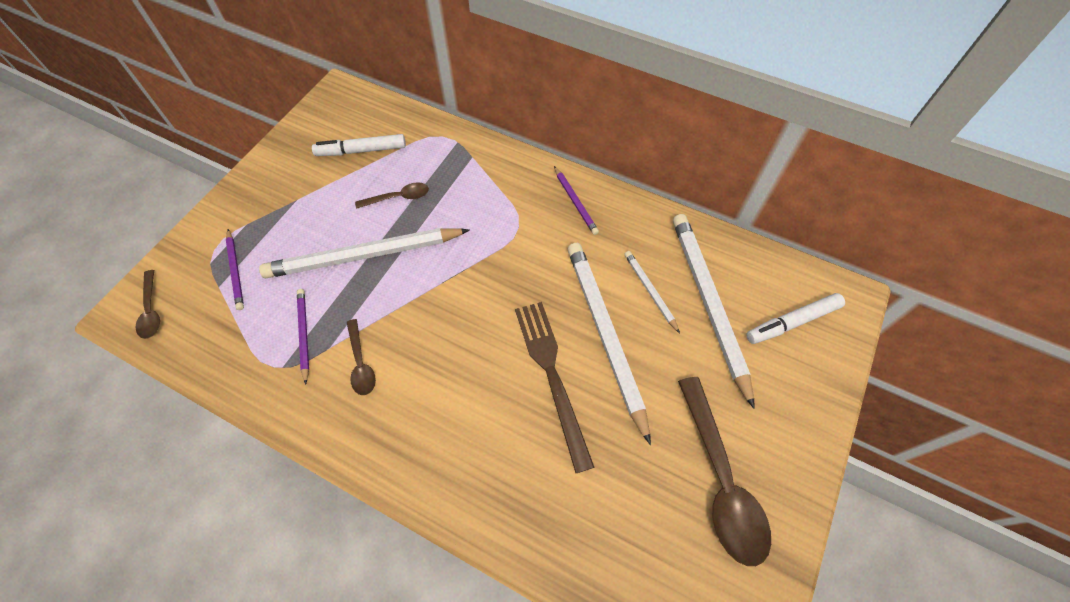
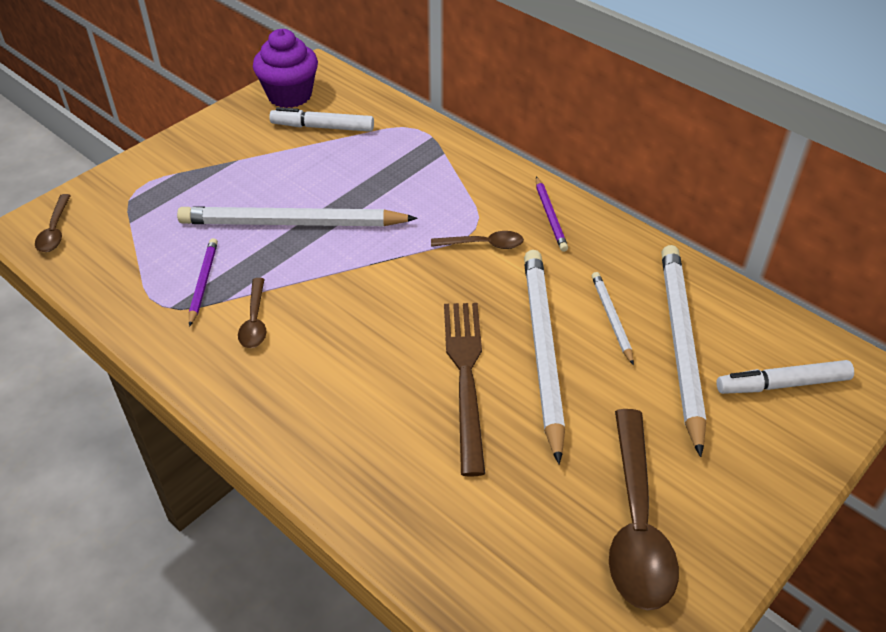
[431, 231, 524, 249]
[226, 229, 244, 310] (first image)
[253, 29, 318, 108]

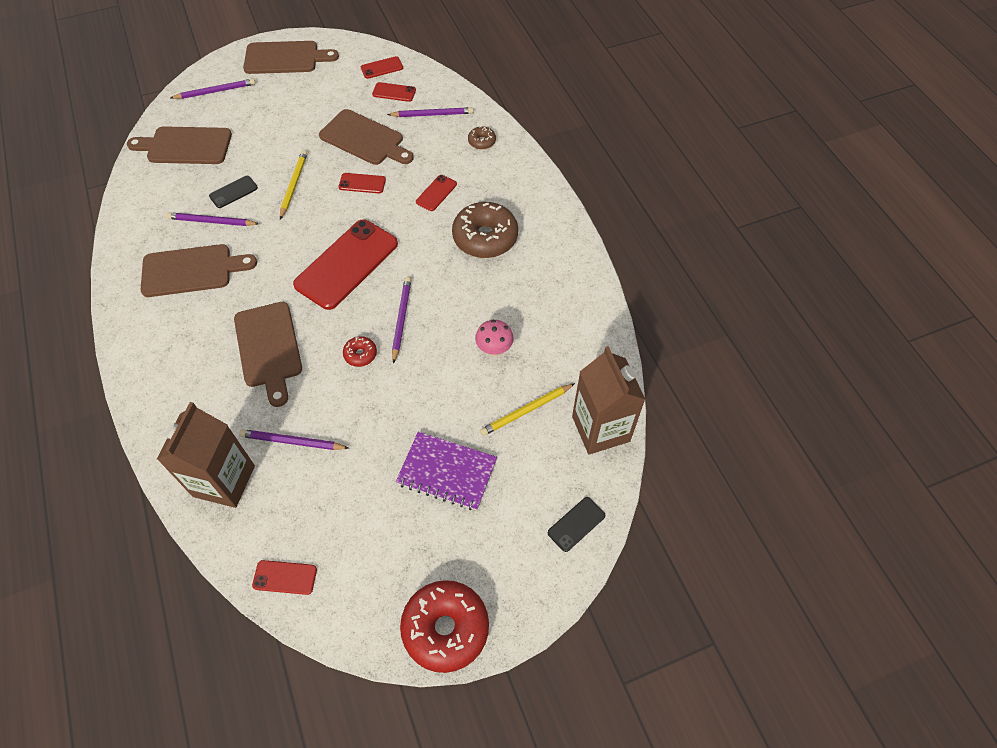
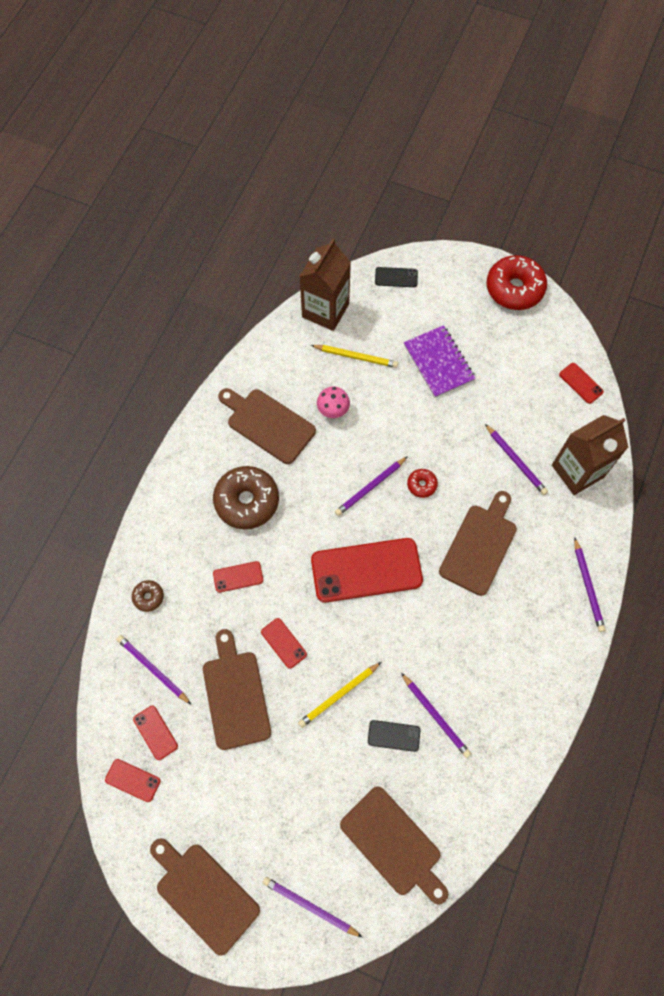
[218, 388, 316, 464]
[574, 537, 605, 632]

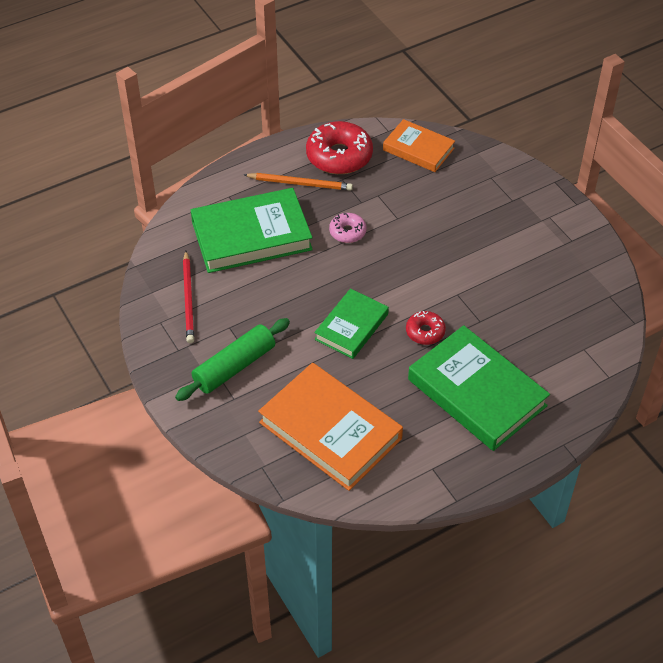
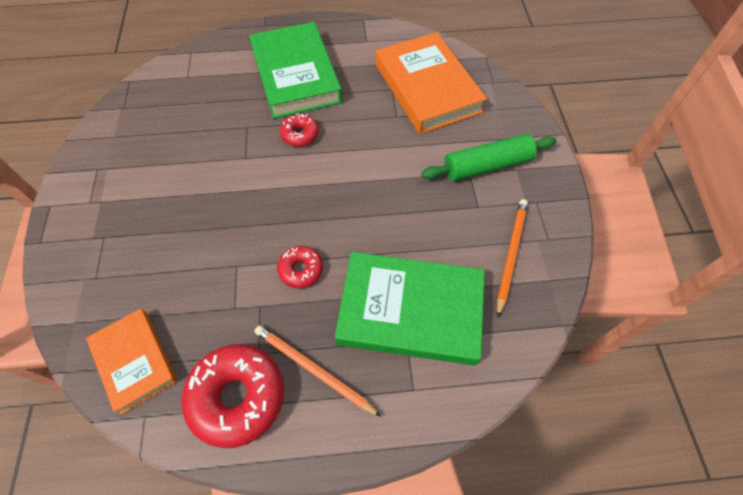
[277, 246, 323, 288]
[497, 199, 528, 317]
[314, 288, 389, 359] (first image)

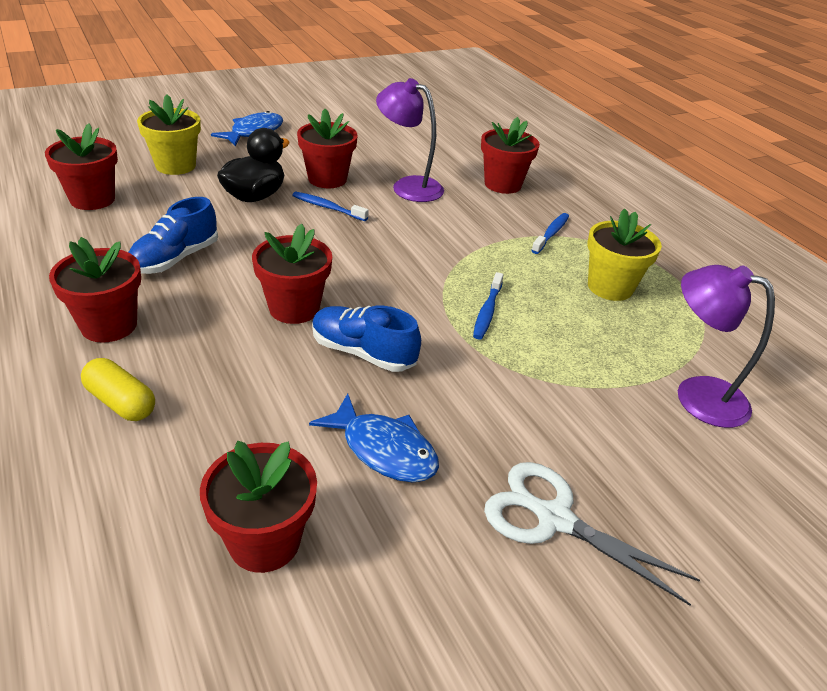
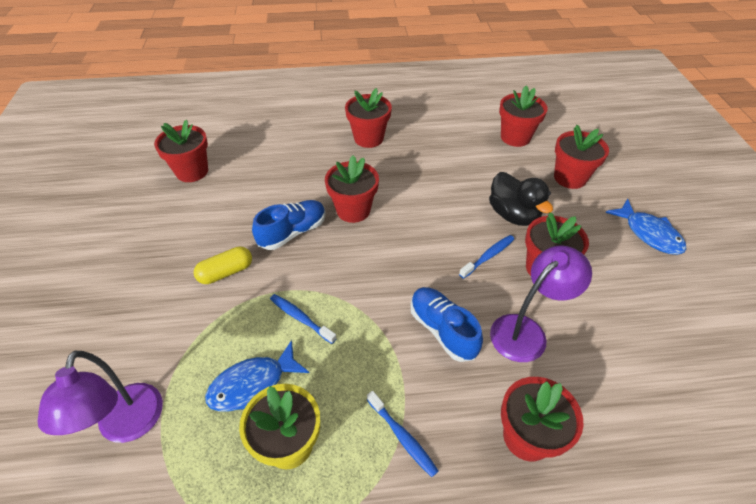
[554, 125, 609, 189]
[411, 287, 483, 362]
[37, 351, 163, 443]
[194, 247, 252, 284]
[205, 340, 309, 411]
[484, 462, 700, 605] (first image)

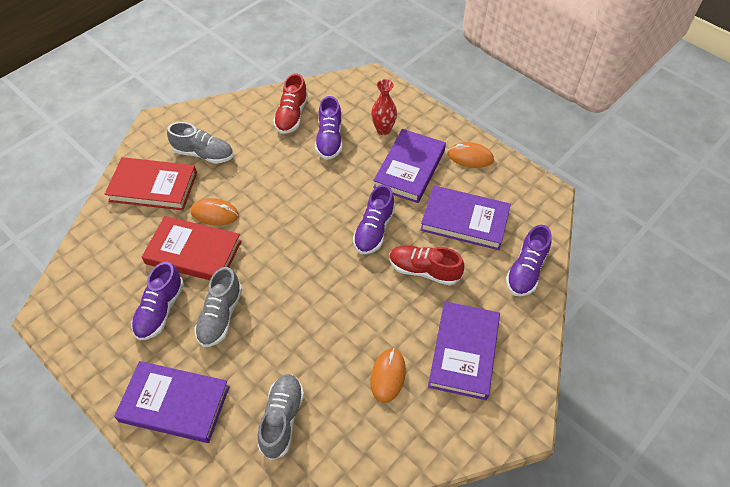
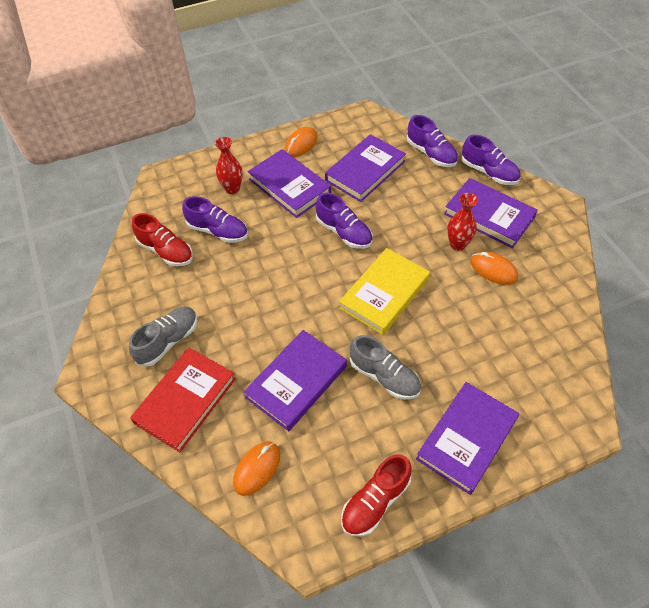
[233, 442, 280, 496]
[244, 330, 347, 431]
[341, 454, 412, 537]
[461, 135, 521, 185]
[258, 374, 304, 460] (first image)
[447, 193, 478, 251]
[339, 248, 430, 335]

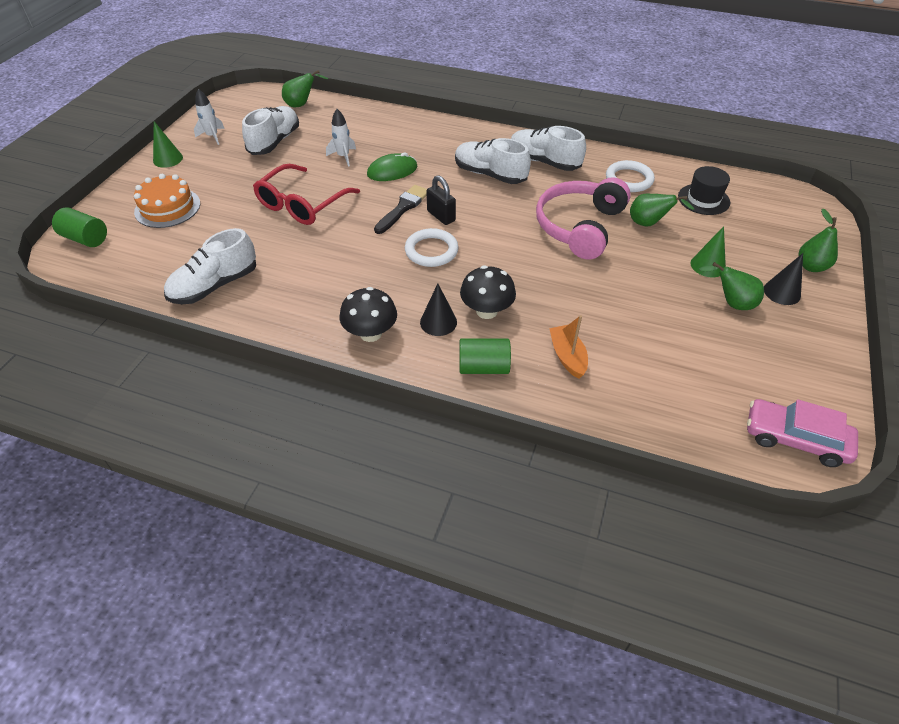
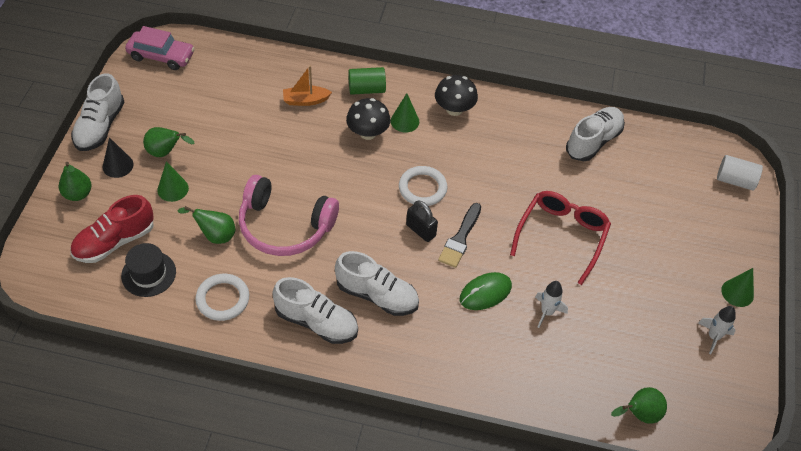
[71, 73, 125, 151]
[134, 174, 200, 228] (first image)
[239, 175, 339, 256]
[717, 155, 763, 191]
[391, 93, 419, 133]
[283, 66, 332, 106]
[70, 195, 154, 263]

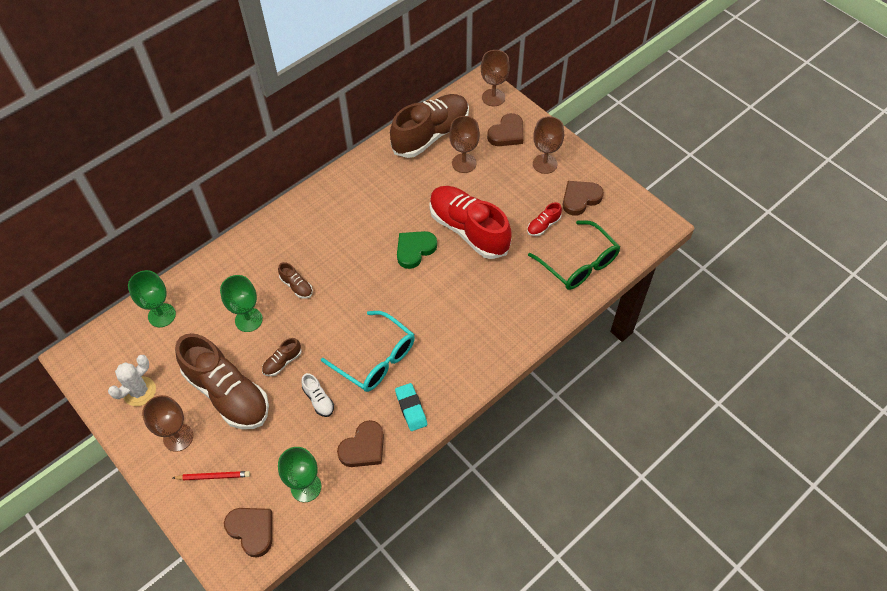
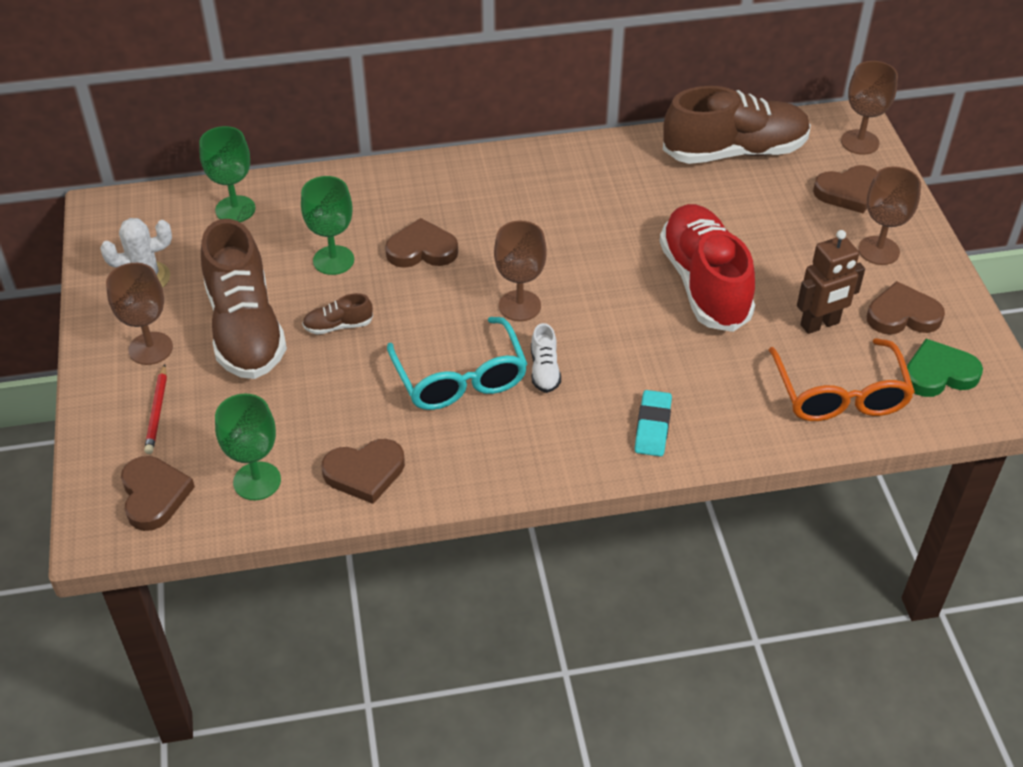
[494, 221, 547, 321]
[797, 230, 865, 334]
[769, 338, 915, 421]
[907, 339, 983, 397]
[385, 218, 458, 268]
[531, 323, 561, 393]
[635, 390, 672, 457]
[144, 364, 167, 454]

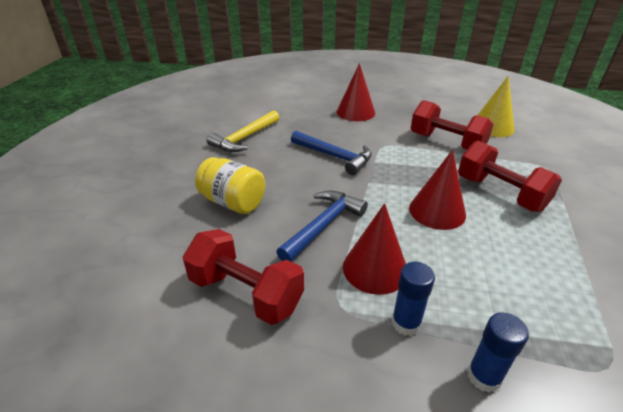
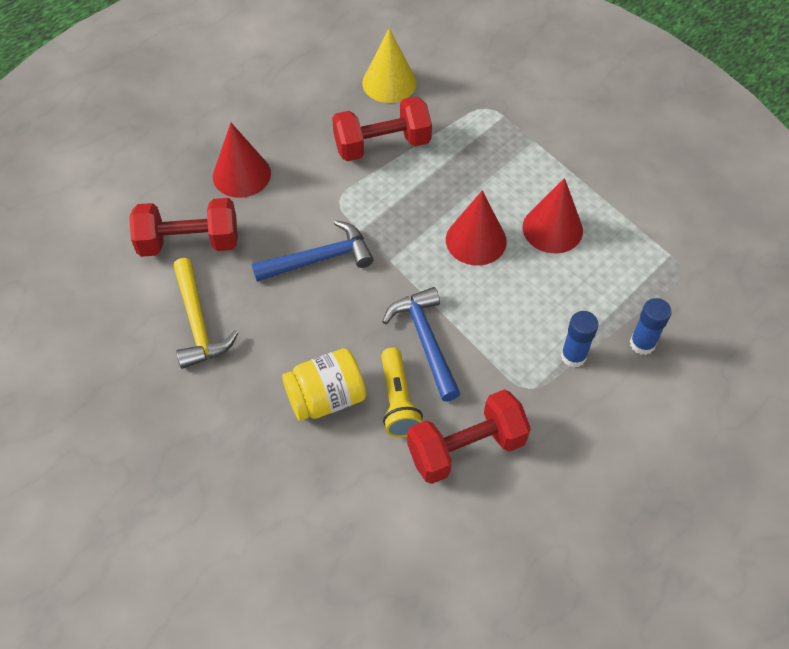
[129, 198, 238, 257]
[523, 178, 583, 253]
[381, 348, 423, 437]

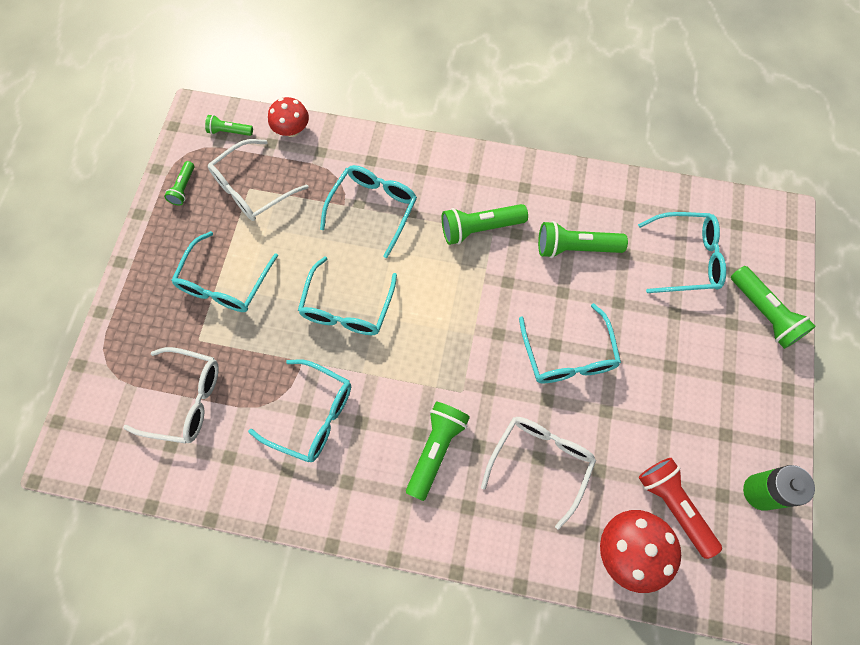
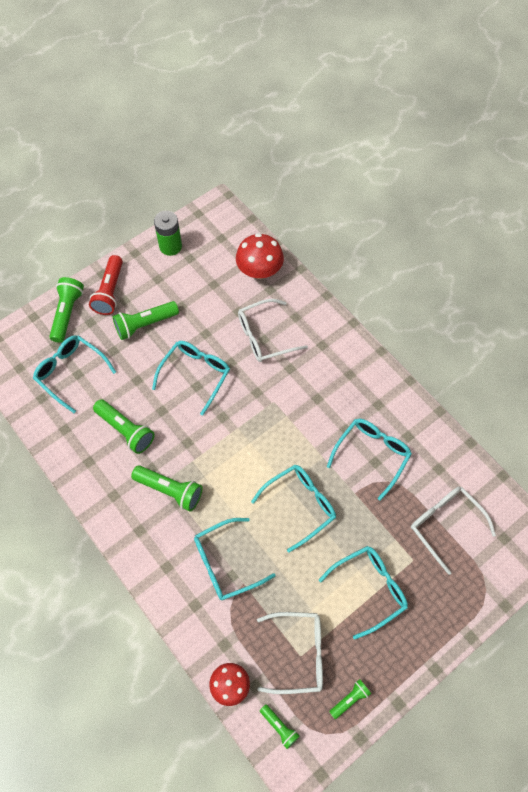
[327, 419, 412, 501]
[113, 301, 179, 340]
[89, 255, 123, 315]

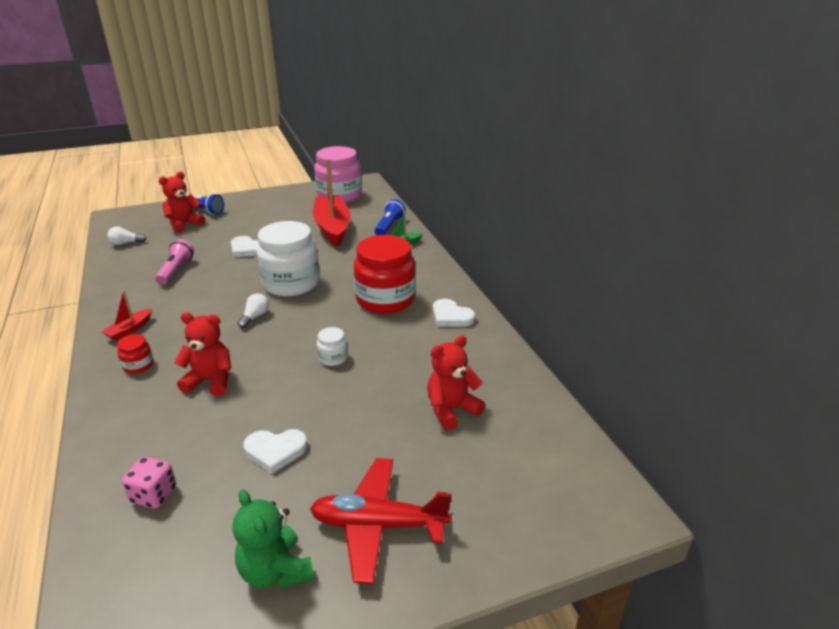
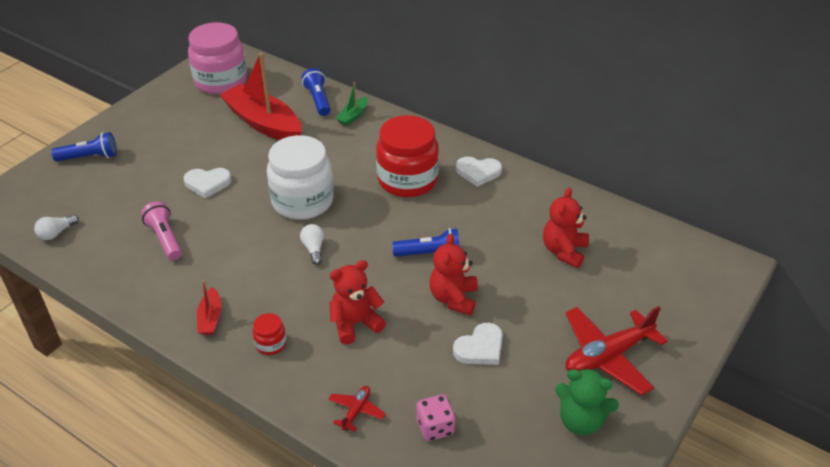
[430, 234, 478, 316]
[392, 228, 459, 257]
[328, 386, 386, 431]

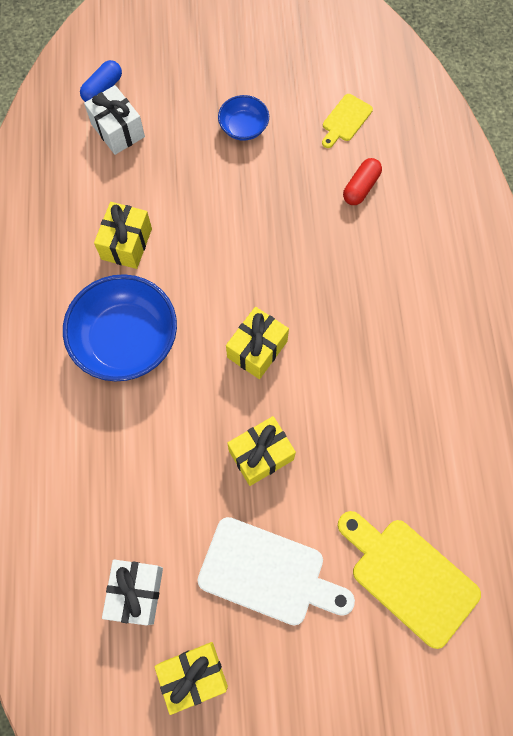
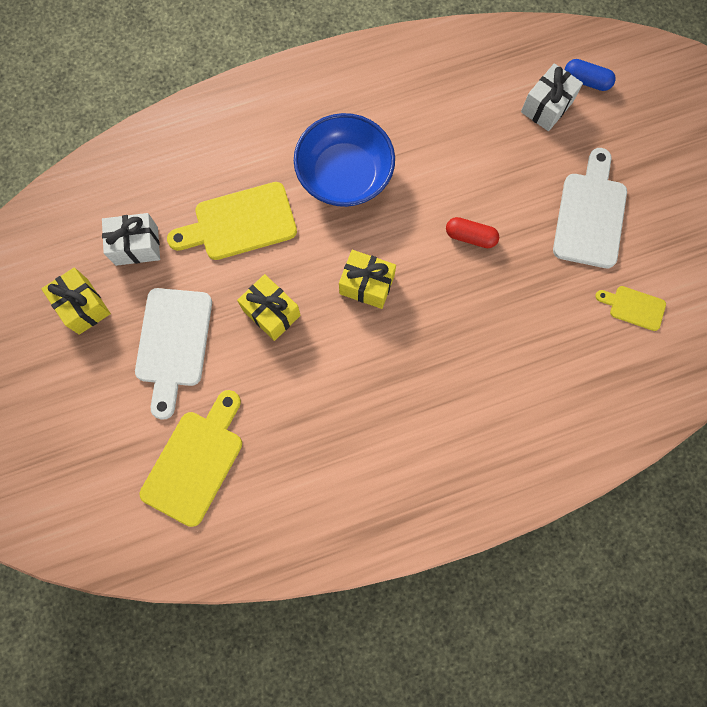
[553, 148, 627, 268]
[446, 217, 499, 248]
[94, 202, 152, 269] (first image)
[167, 182, 297, 260]

